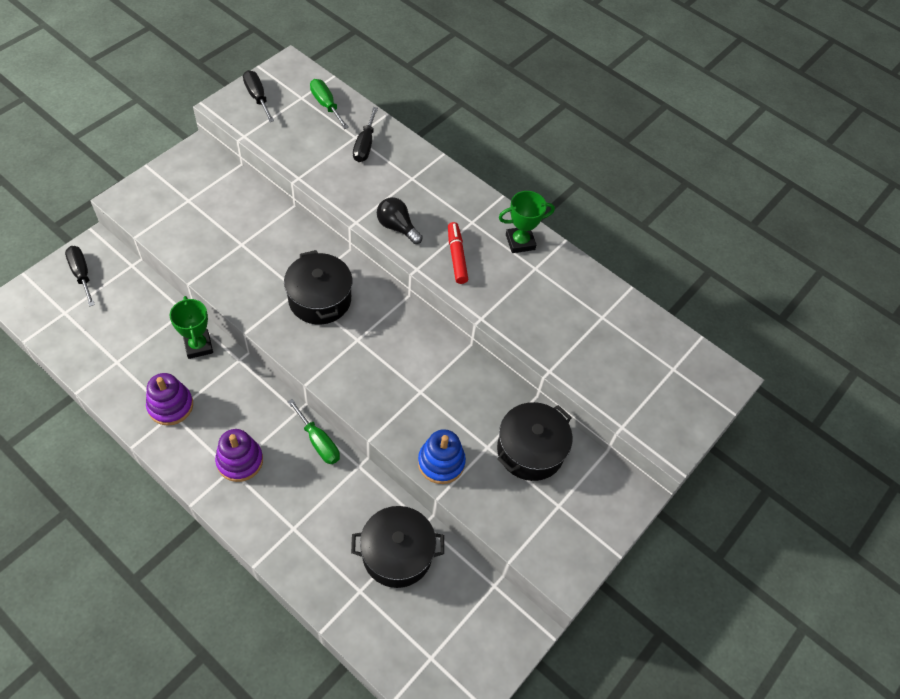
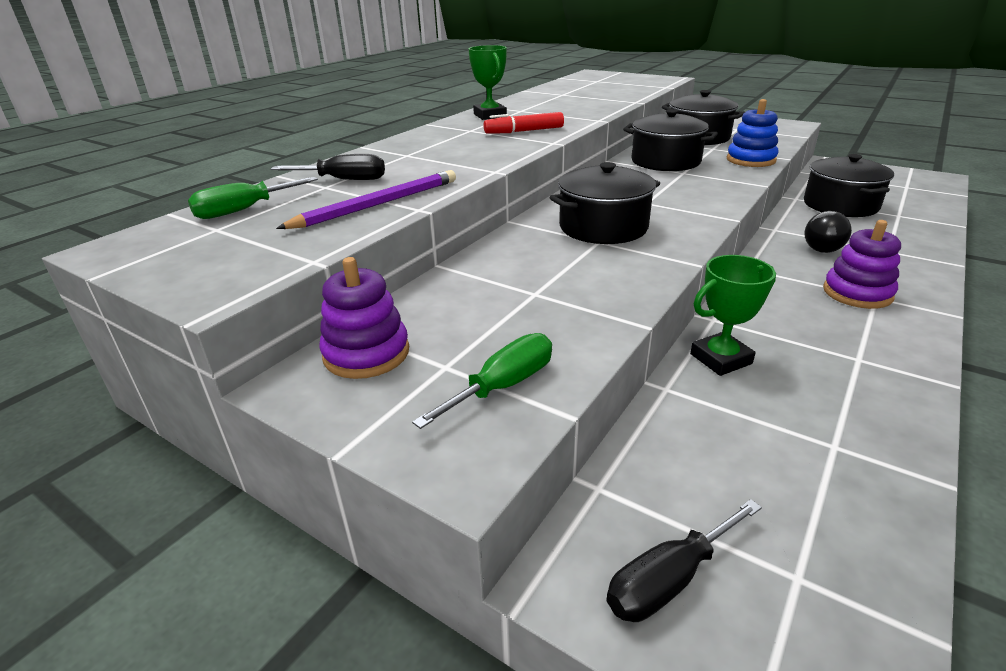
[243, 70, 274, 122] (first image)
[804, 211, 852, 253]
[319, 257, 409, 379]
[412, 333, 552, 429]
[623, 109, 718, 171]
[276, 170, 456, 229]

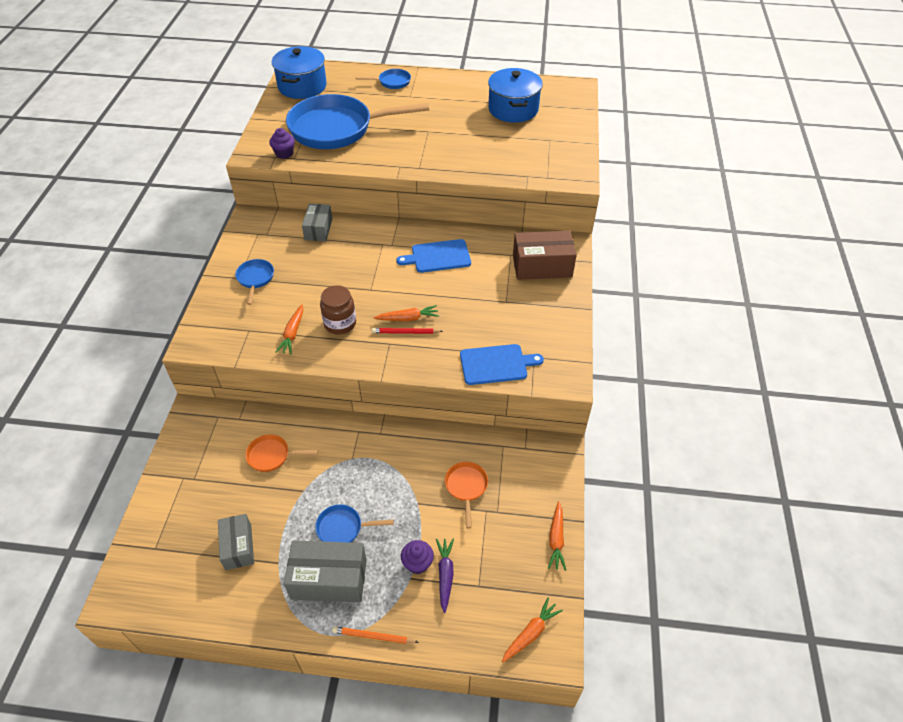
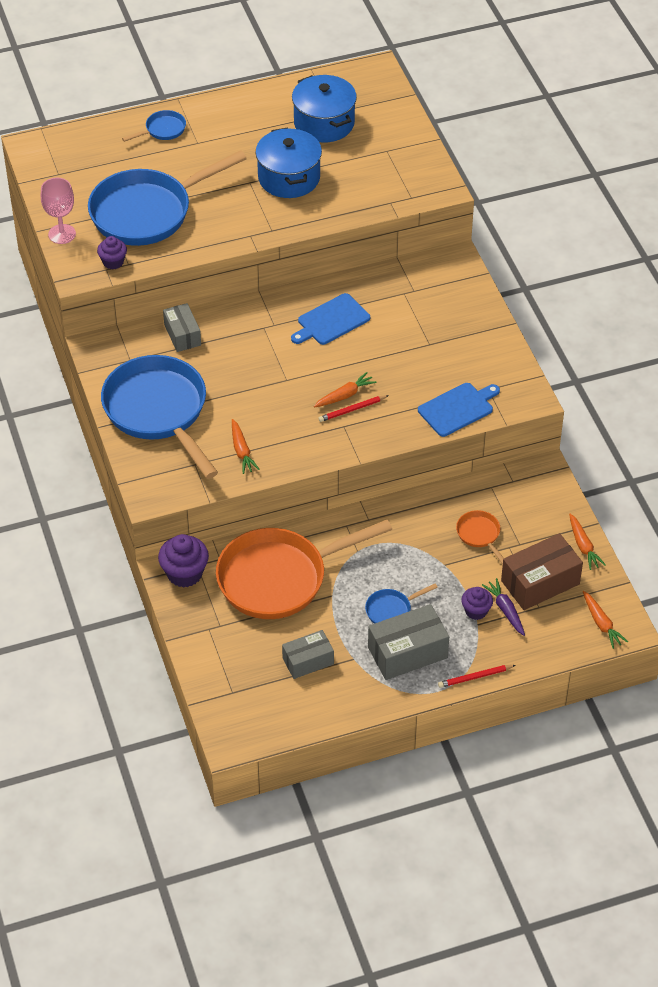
[255, 128, 322, 198]
[501, 533, 583, 610]
[101, 355, 218, 479]
[320, 285, 356, 335] (first image)
[216, 520, 392, 619]
[282, 630, 334, 679]
[583, 591, 628, 649]
[438, 665, 516, 688]
[41, 178, 76, 244]
[158, 534, 209, 588]

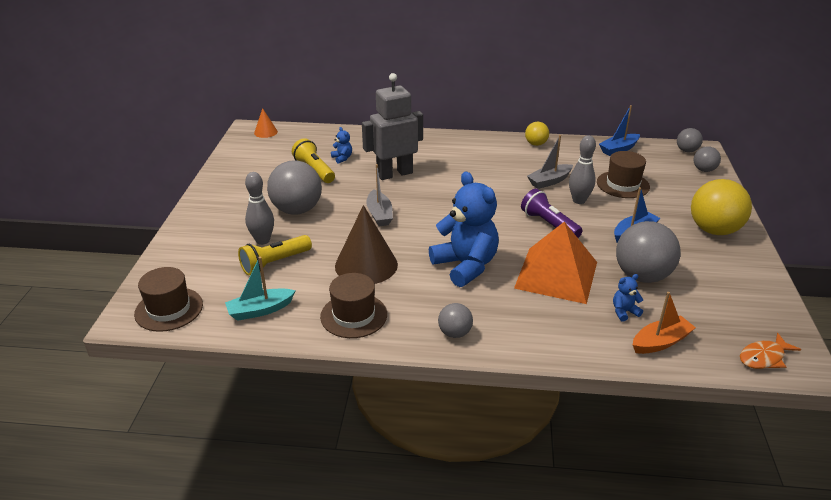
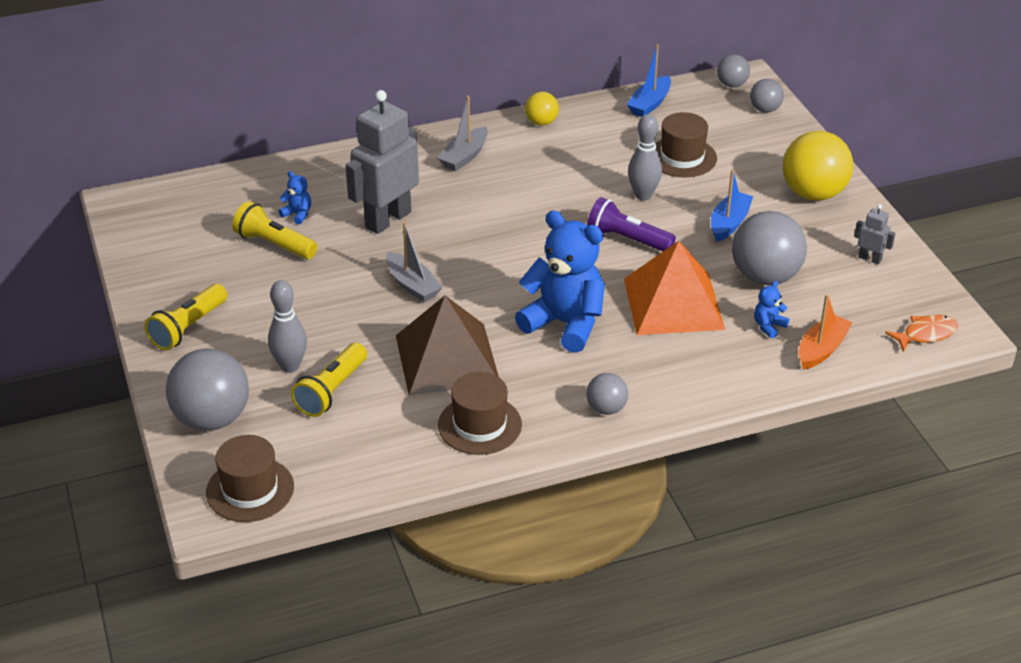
[254, 108, 278, 138] (first image)
[438, 96, 488, 171]
[166, 348, 249, 431]
[396, 295, 499, 396]
[225, 257, 296, 321] (first image)
[885, 315, 958, 352]
[854, 204, 895, 264]
[145, 284, 227, 350]

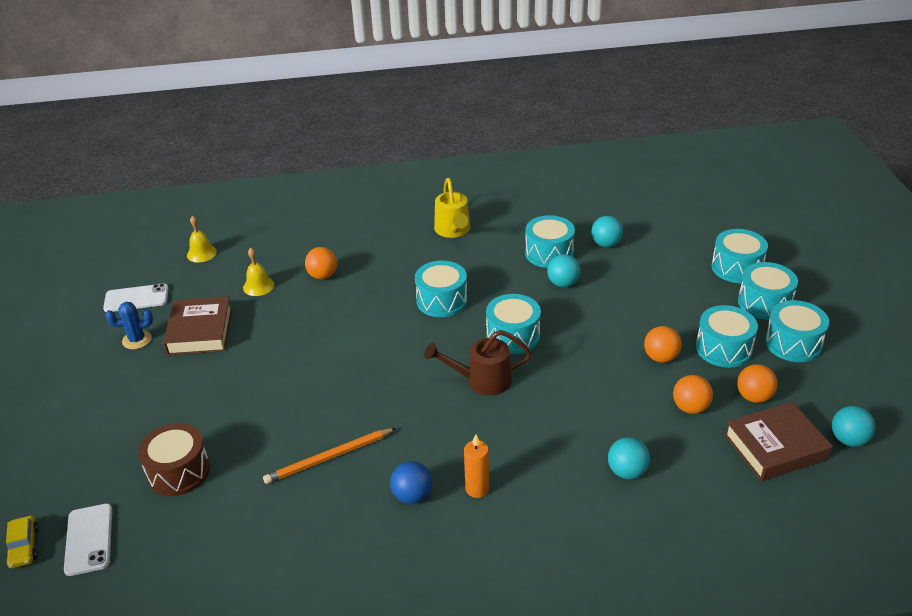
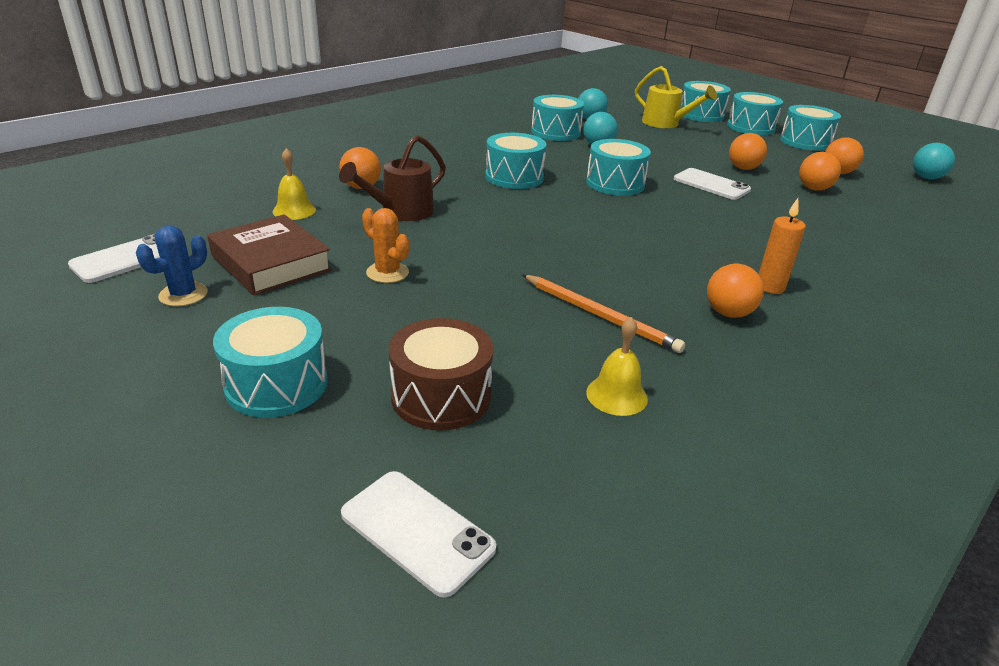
[635, 66, 717, 128]
[586, 317, 648, 416]
[213, 307, 328, 418]
[339, 135, 446, 221]
[724, 402, 833, 481] (first image)
[523, 275, 685, 353]
[608, 437, 650, 479] (first image)
[707, 264, 764, 318]
[6, 516, 38, 568] (first image)
[674, 168, 751, 200]
[362, 208, 410, 283]

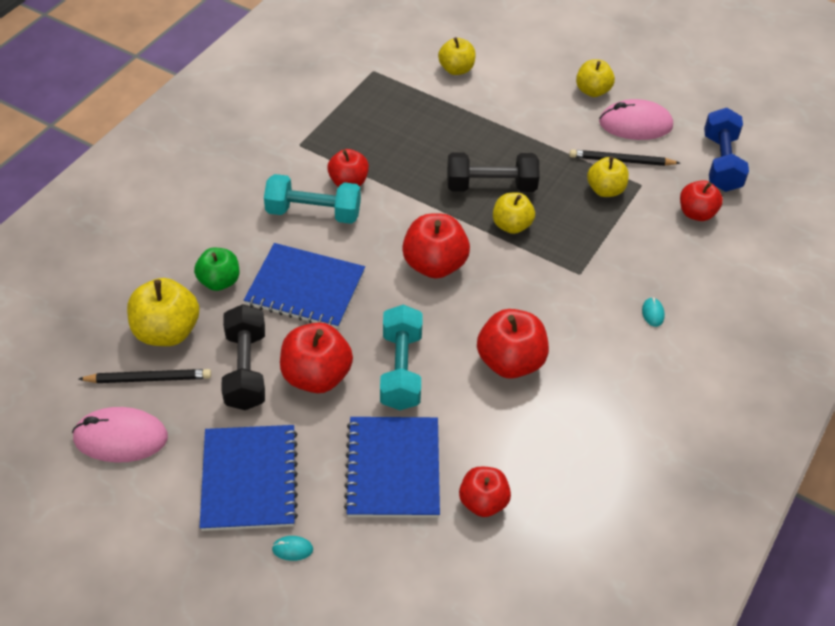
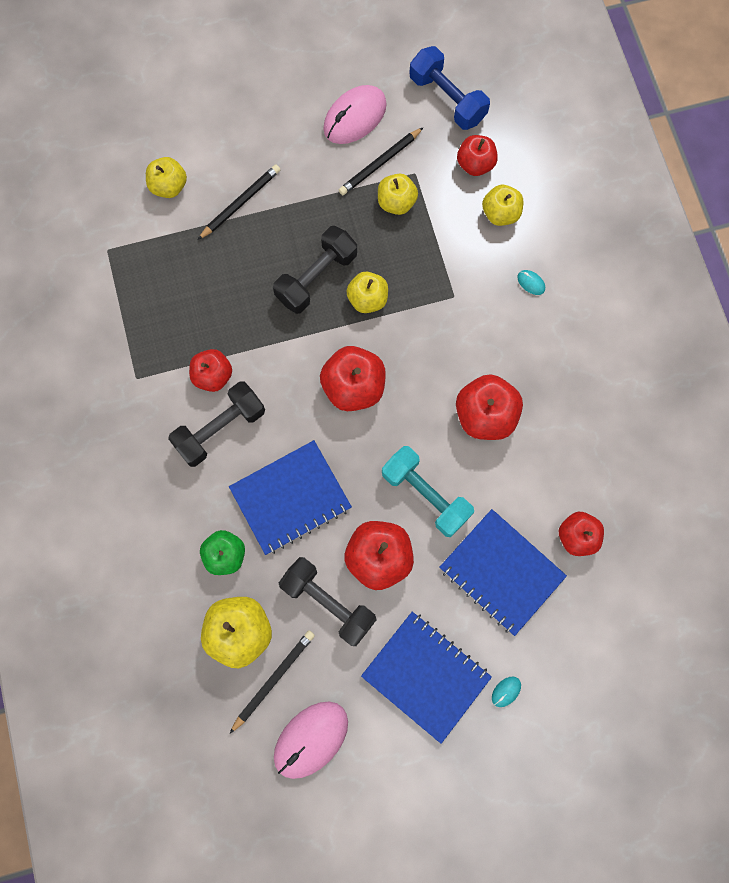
[482, 185, 523, 226]
[168, 381, 265, 467]
[198, 164, 281, 240]

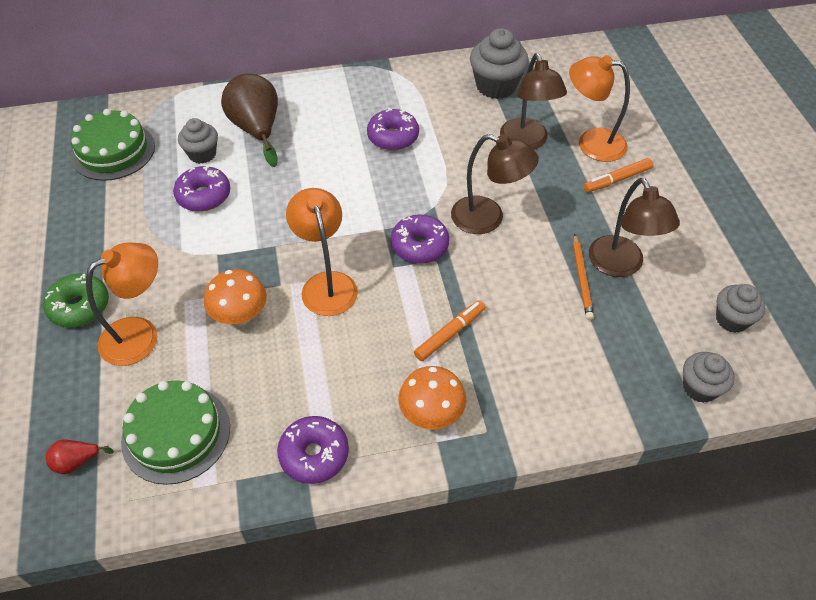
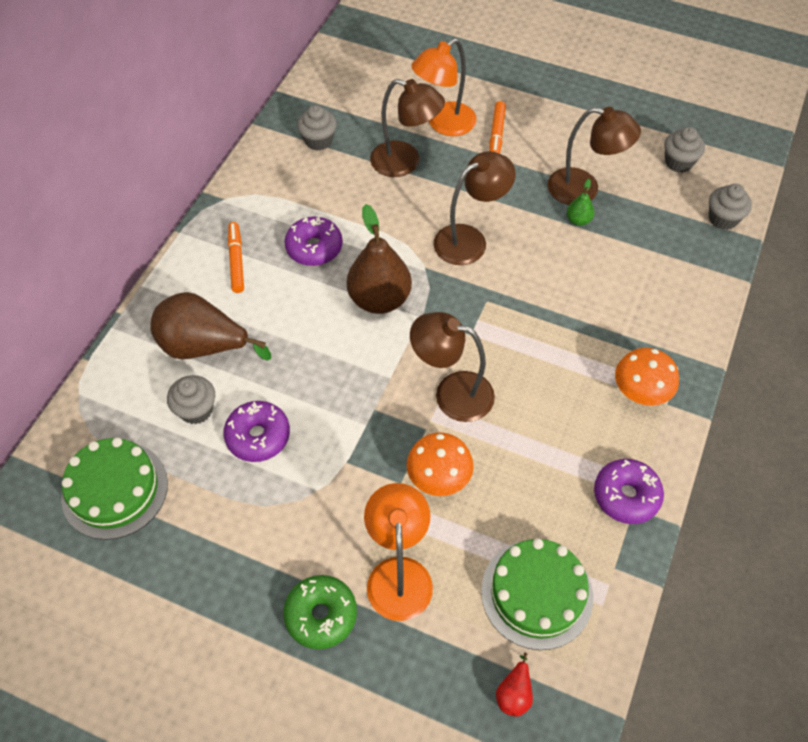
[297, 105, 337, 150]
[410, 312, 495, 422]
[391, 214, 449, 264] (first image)
[567, 179, 594, 226]
[228, 222, 244, 293]
[347, 204, 412, 314]

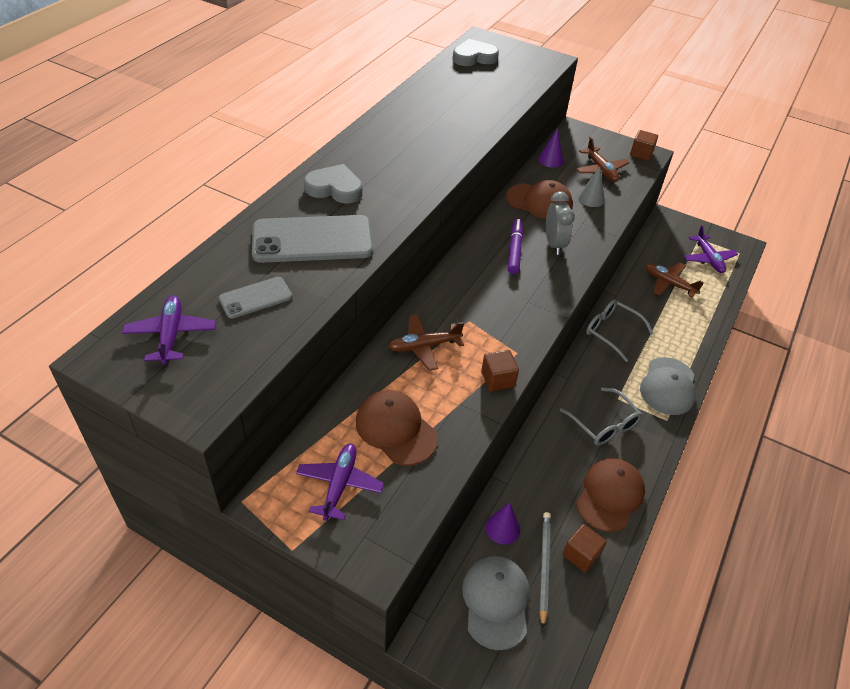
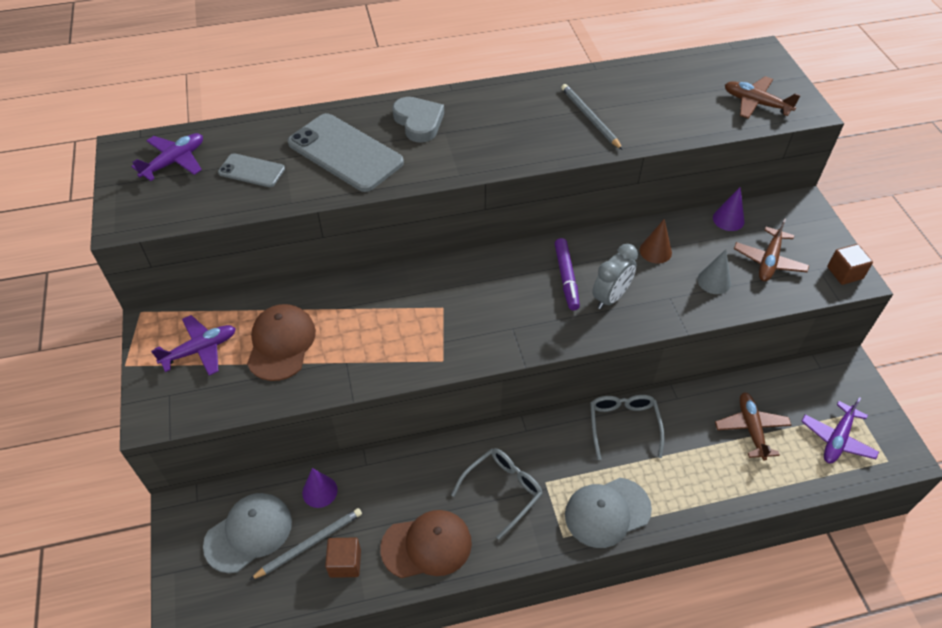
[453, 39, 499, 66] (first image)
[640, 219, 672, 263]
[554, 238, 580, 310]
[725, 76, 801, 119]
[481, 350, 519, 392] (first image)
[451, 448, 543, 540]
[561, 84, 623, 150]

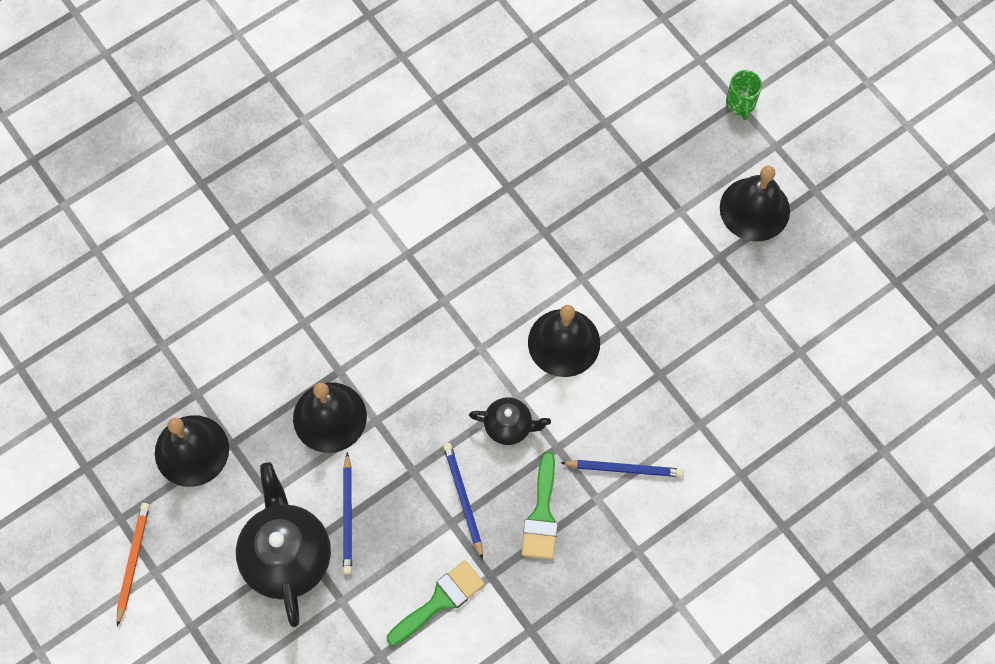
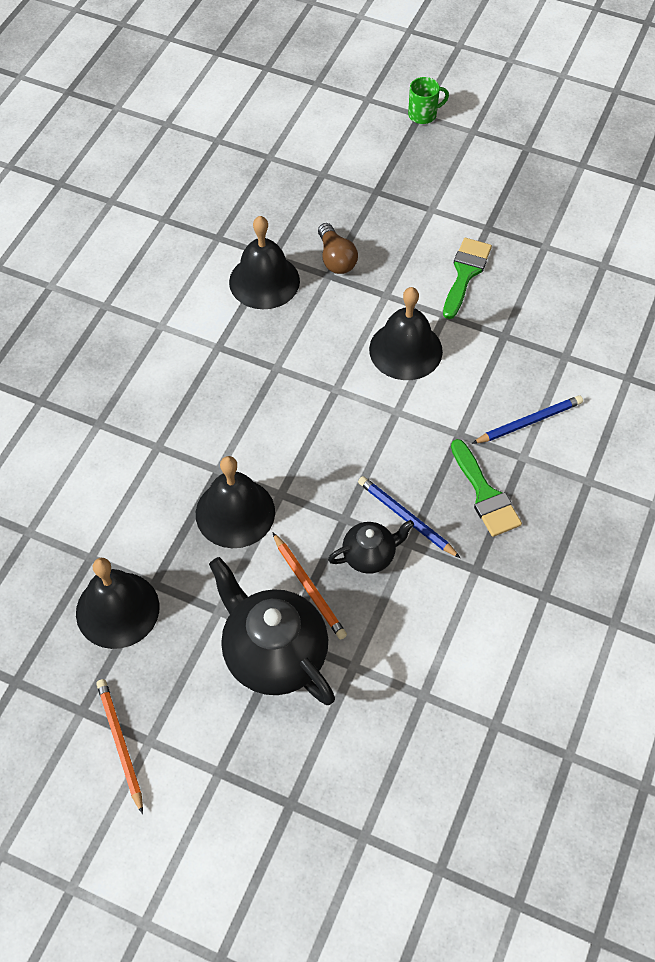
[408, 77, 449, 124]
[229, 216, 300, 309]
[328, 520, 414, 574]
[272, 532, 347, 640]
[443, 238, 492, 319]
[318, 223, 358, 274]

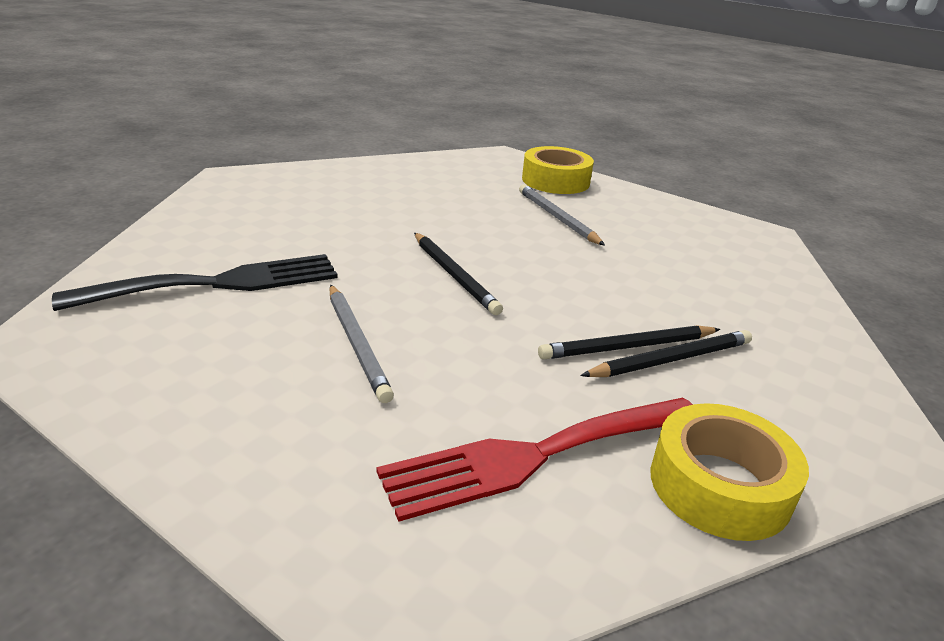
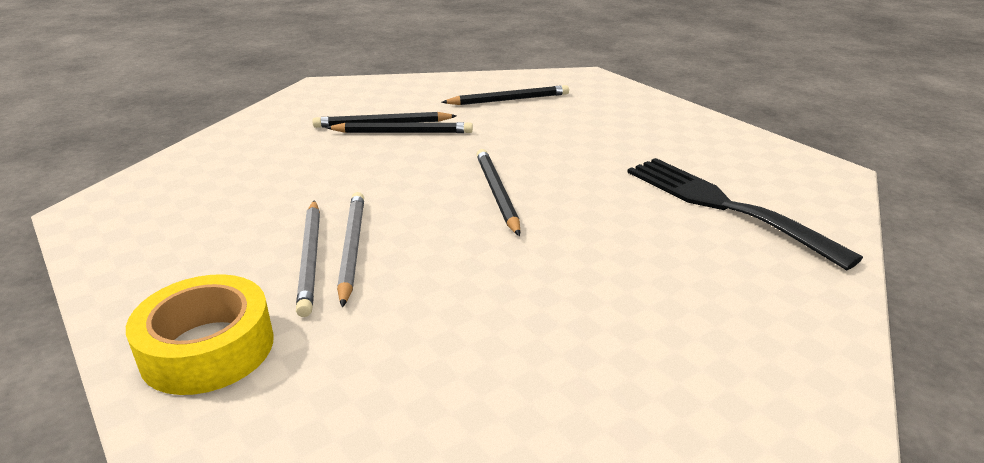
[627, 158, 863, 270]
[337, 192, 364, 308]
[441, 85, 569, 105]
[650, 403, 809, 541] (first image)

